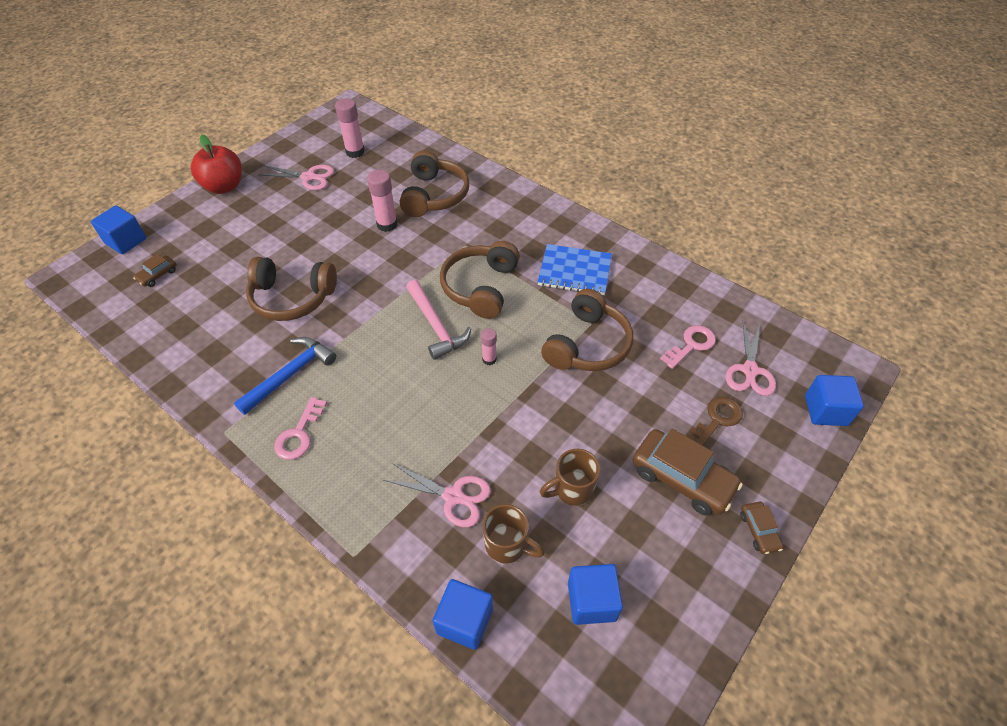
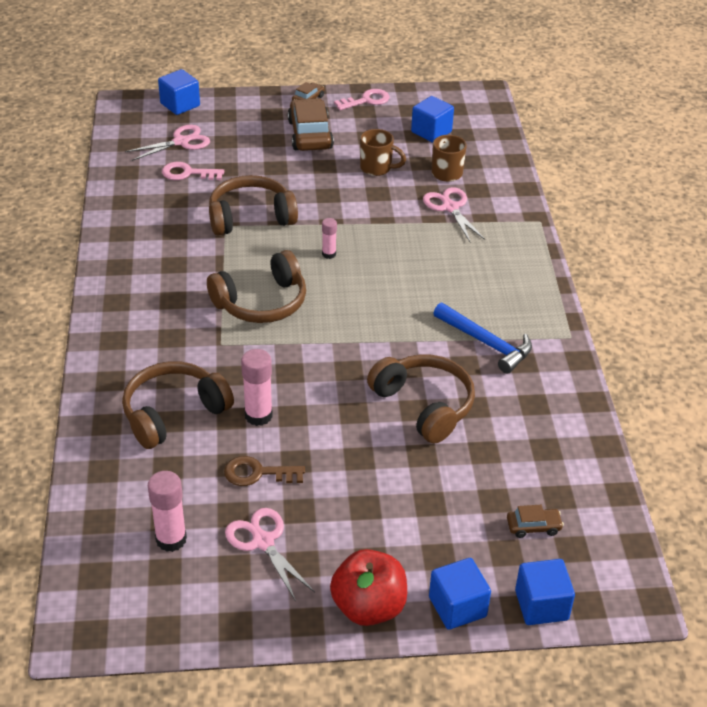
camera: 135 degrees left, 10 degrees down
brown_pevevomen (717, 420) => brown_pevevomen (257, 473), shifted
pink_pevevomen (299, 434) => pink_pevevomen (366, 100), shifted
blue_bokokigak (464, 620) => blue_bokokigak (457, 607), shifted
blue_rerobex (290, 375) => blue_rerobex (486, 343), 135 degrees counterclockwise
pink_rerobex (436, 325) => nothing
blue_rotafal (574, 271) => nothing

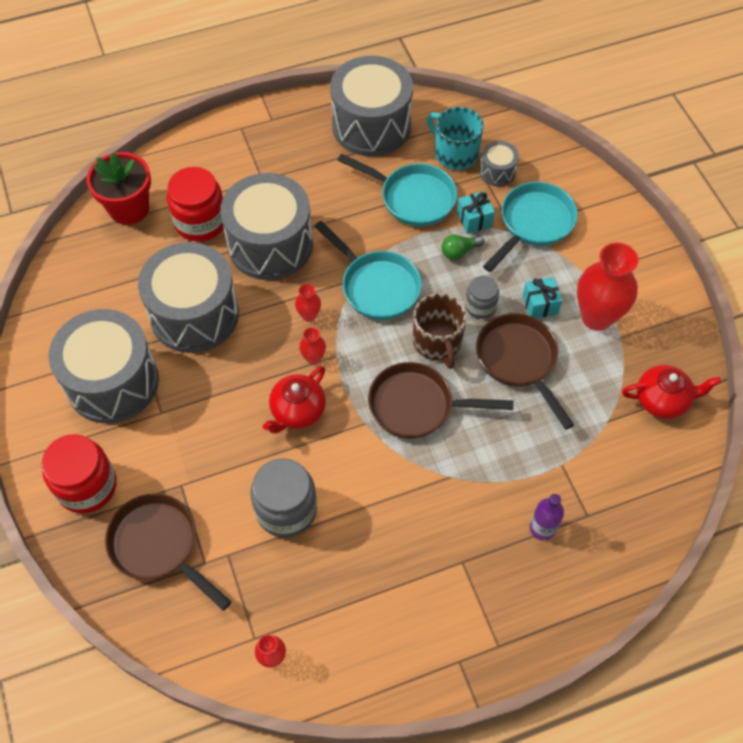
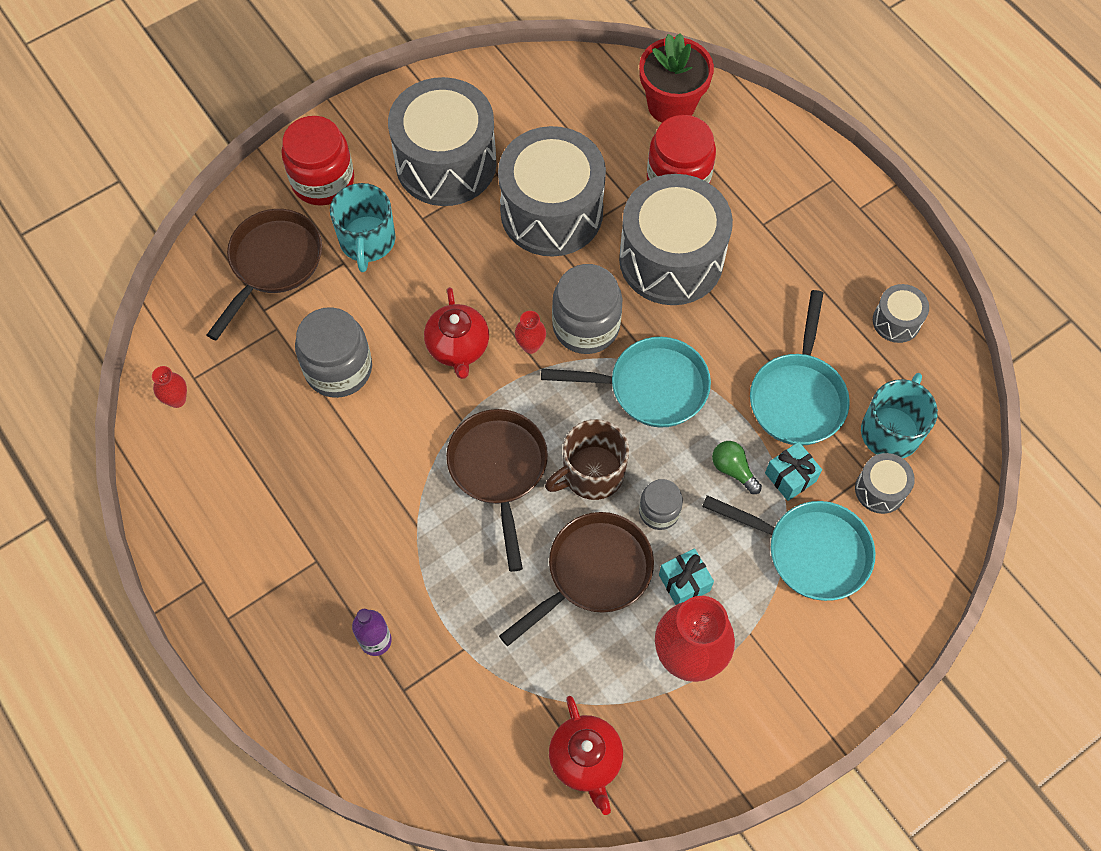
camera: 75 degrees right, 5 degrees up
nothing => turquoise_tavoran (367, 241)
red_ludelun (297, 411) => red_ludelun (458, 347), 120 degrees counterclockwise
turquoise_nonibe (376, 286) => turquoise_nonibe (650, 387), 120 degrees counterclockwise
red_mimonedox (309, 315) => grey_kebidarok (586, 326)
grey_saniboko (371, 125) => grey_saniboko (896, 321), x0.45

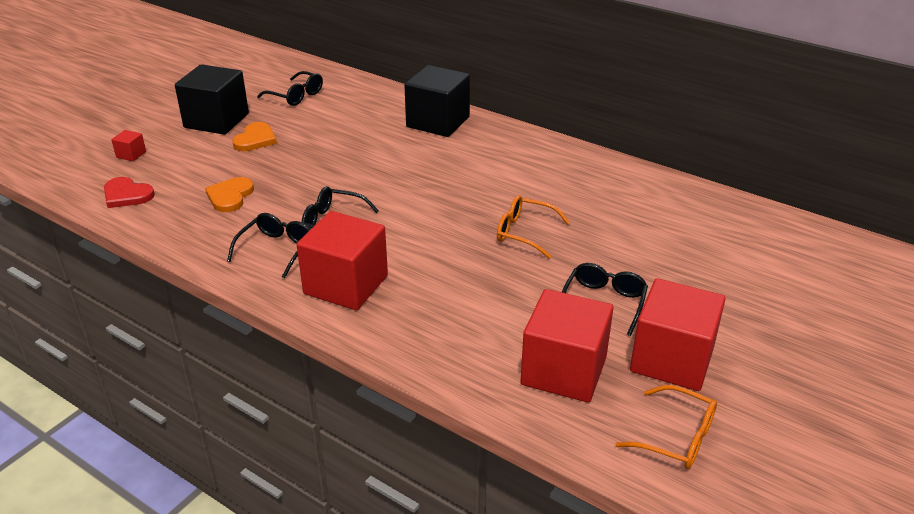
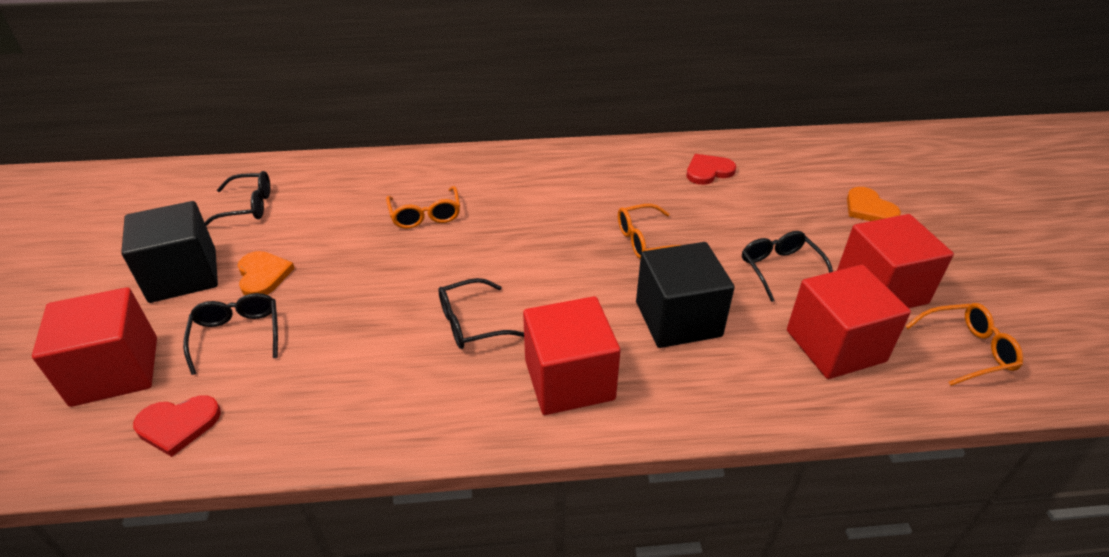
camera: 40 degrees left, 5 degrees up
red_bokokigak (131, 154) => red_bokokigak (115, 371), x2.40
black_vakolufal (277, 250) => black_vakolufal (237, 335), shifted
nothing => orange_vakolufal (425, 215)
black_bokokigak (438, 122) => black_bokokigak (678, 319), shifted
nothing => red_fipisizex (708, 171)
orange_fipisizex (230, 196) => orange_fipisizex (869, 209), shifted

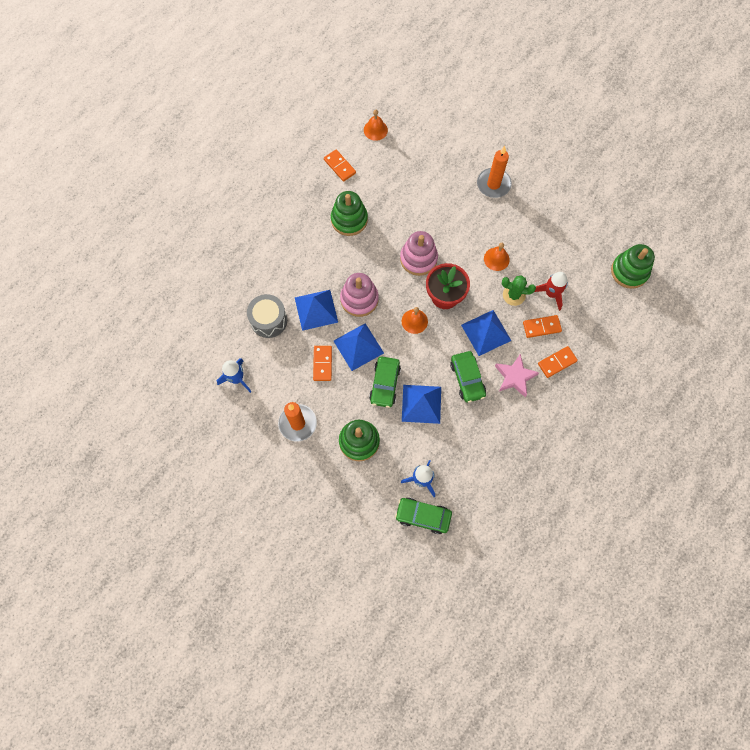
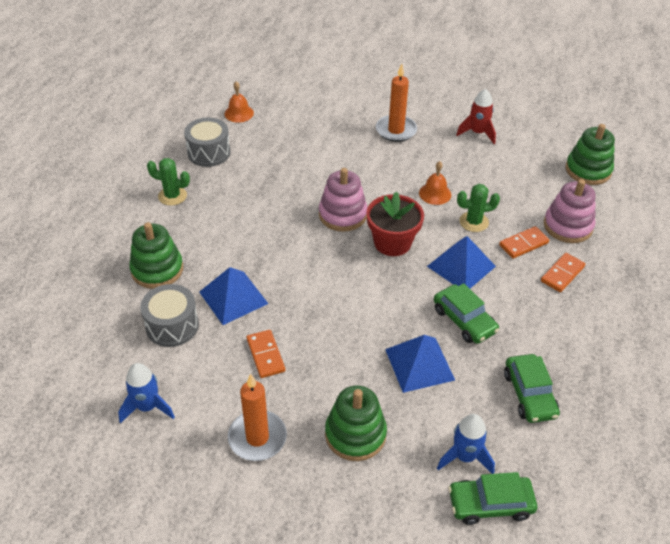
camera: 20 degrees left, 25 degrees down
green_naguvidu (349, 219) => green_naguvidu (157, 270), shifted
nothing => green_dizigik (172, 196)
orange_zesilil (339, 166) => grey_saniboko (209, 152)
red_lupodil (551, 293) => red_lupodil (477, 133), shifted
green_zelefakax (385, 384) => green_zelefakax (529, 394), shifted
pink_naguvidu (359, 299) => pink_naguvidu (568, 226), shifted
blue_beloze (358, 347) => nothing
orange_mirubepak (414, 321) => nothing
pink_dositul (515, 377) => nothing

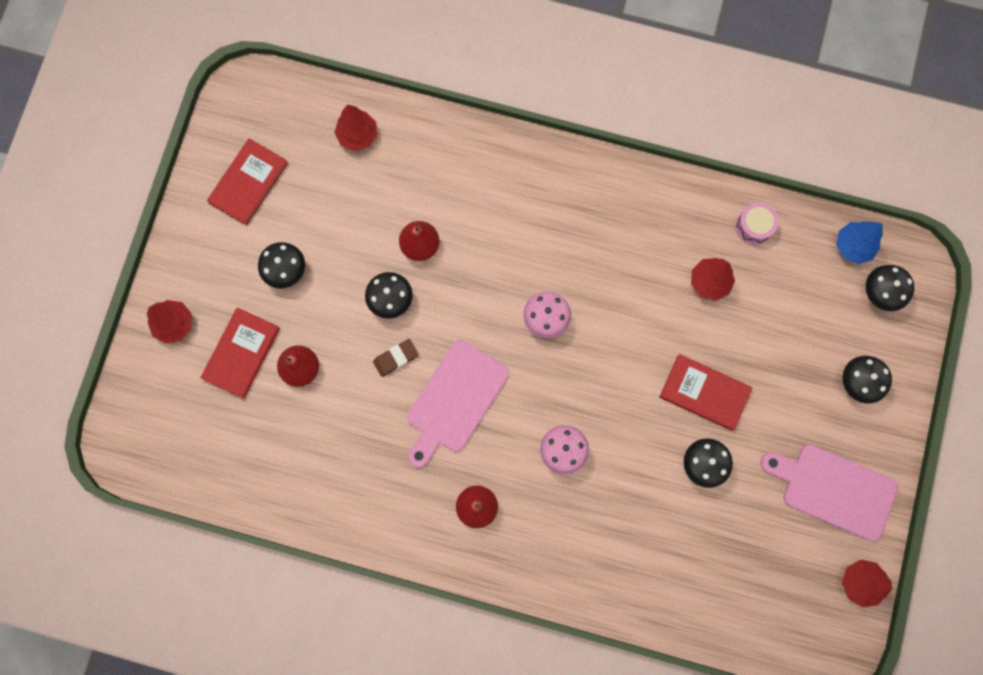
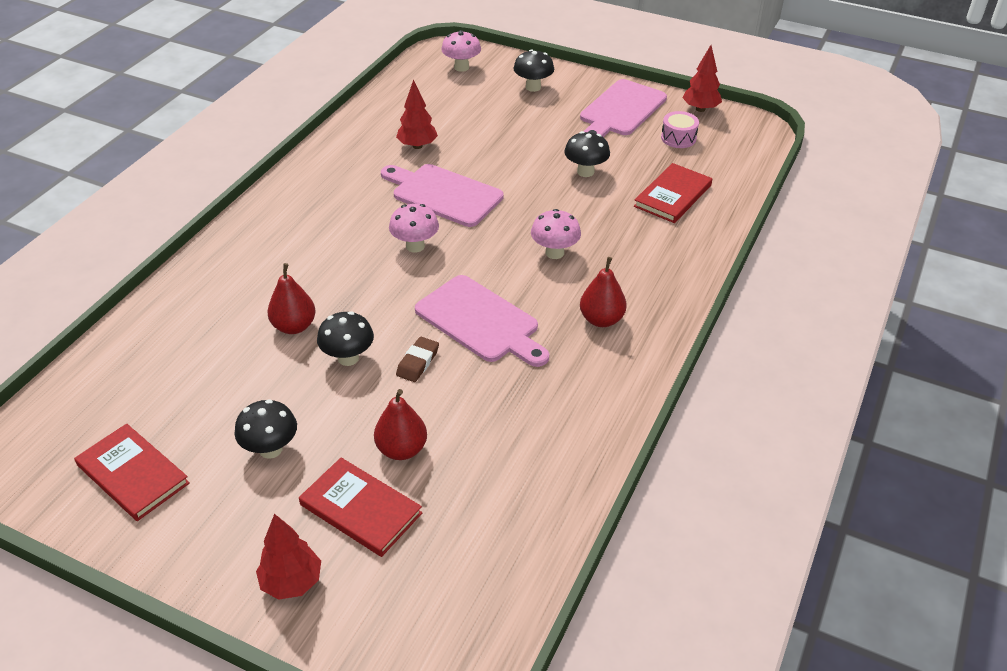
camera: 80 degrees left, 35 degrees down
nothing => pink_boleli (443, 194)
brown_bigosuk (396, 358) => brown_bigosuk (417, 362), 45 degrees clockwise
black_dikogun (880, 293) => pink_dikogun (461, 67)
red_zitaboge (704, 392) => red_zitaboge (672, 196), shifted
pink_saniboko (754, 226) => pink_saniboko (678, 138), shifted
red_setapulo (358, 135) => nothing
blue_setapulo (853, 246) => nothing

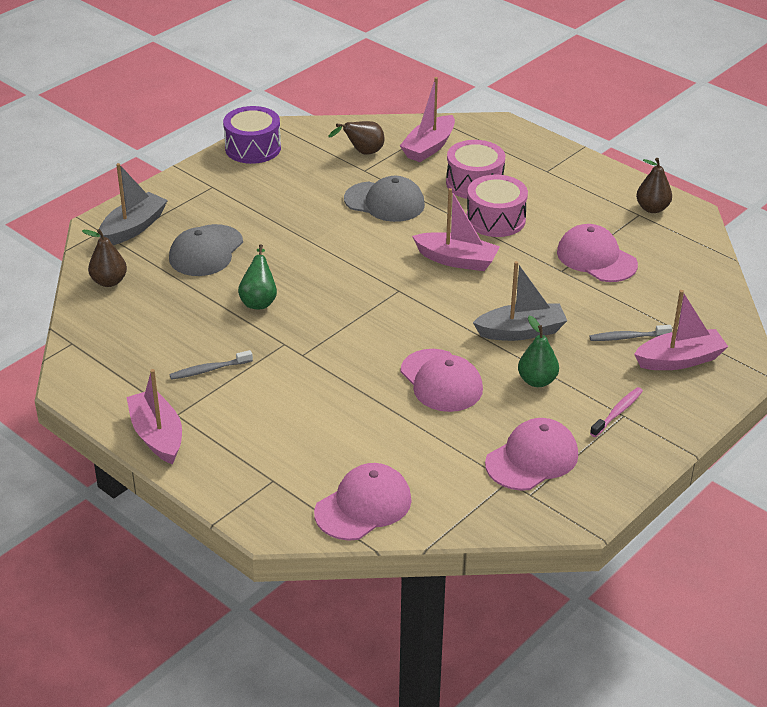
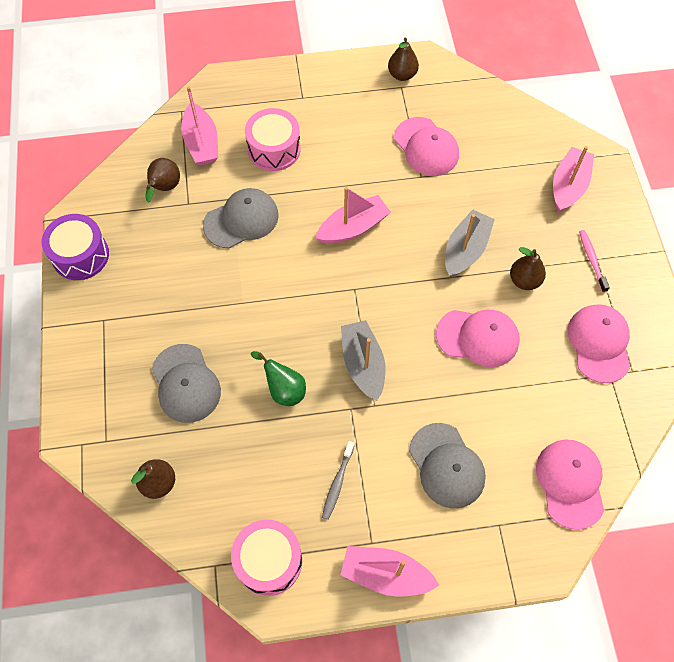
camera: 50 degrees left, 25 degrees up
pink_saniboko (495, 219) => pink_saniboko (268, 561), shifted
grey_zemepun (133, 228) => grey_zemepun (363, 364), shifted
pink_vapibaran (596, 258) => pink_vapibaran (426, 147), 120 degrees counterclockwise
nothing => grey_vapibaran (446, 466)
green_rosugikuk (537, 381) => brown_rosugikuk (524, 280)
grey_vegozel (627, 337) => nothing

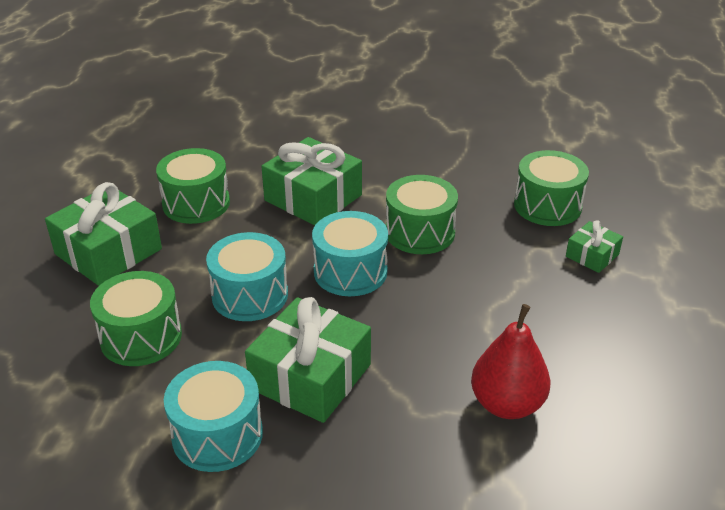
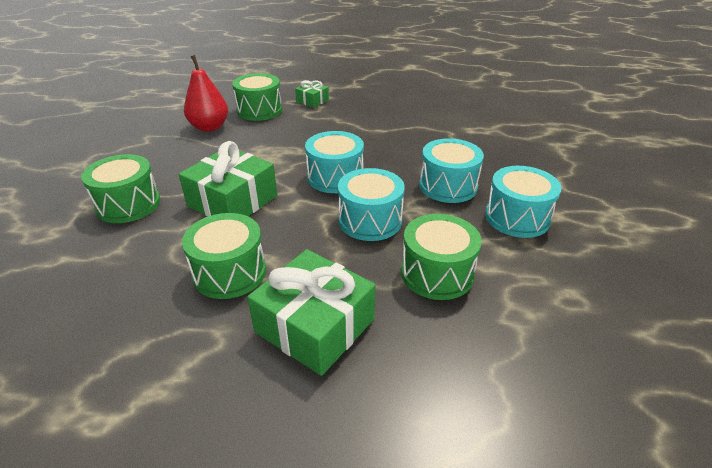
camera: 95 degrees left, 0 degrees up
green_saniboko (420, 232) => green_saniboko (128, 204), shifted
red_rosugikuk (507, 404) => red_rosugikuk (209, 127), shifted
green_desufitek (310, 376) => turquoise_saniboko (448, 186)

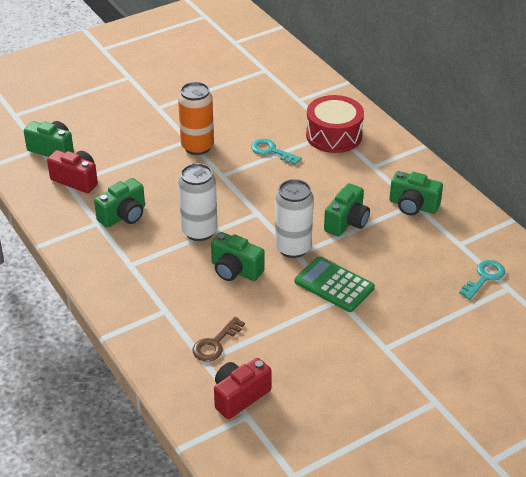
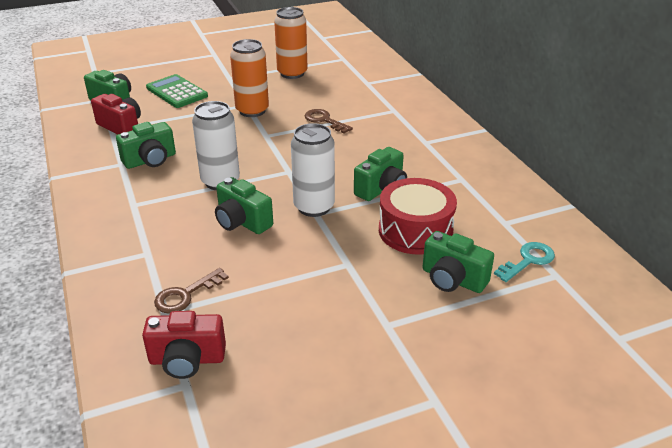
camera: 10 degrees right, 5 degrees down
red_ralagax (239, 396) => red_ralagax (187, 360), 150 degrees counterclockwise
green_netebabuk (334, 285) => green_netebabuk (176, 92), shifted
nothing => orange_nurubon (292, 73)
turquoise_pevevomen (271, 151) => brown_pevevomen (324, 120)
red_saniboko (334, 135) => red_saniboko (415, 230), shifted
green_ralagax (413, 206) => green_ralagax (452, 279), shifted

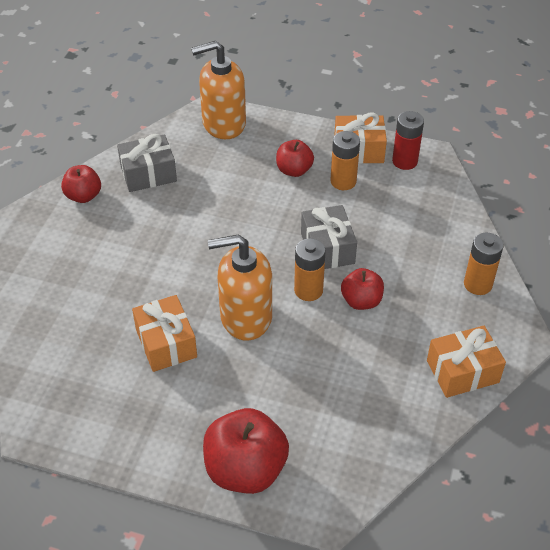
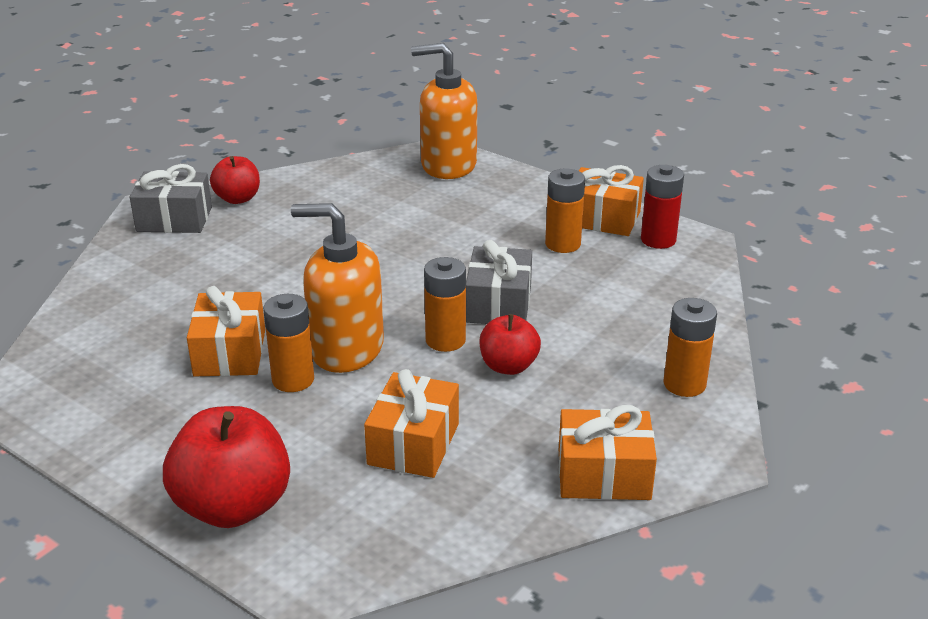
camera: 20 degrees right, 15 degrees down
grey_desufitek (148, 174) => grey_desufitek (174, 219), shifted
nothing => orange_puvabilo (293, 380)
nothing => orange_desufitek (413, 444)
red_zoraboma (294, 170) => nothing

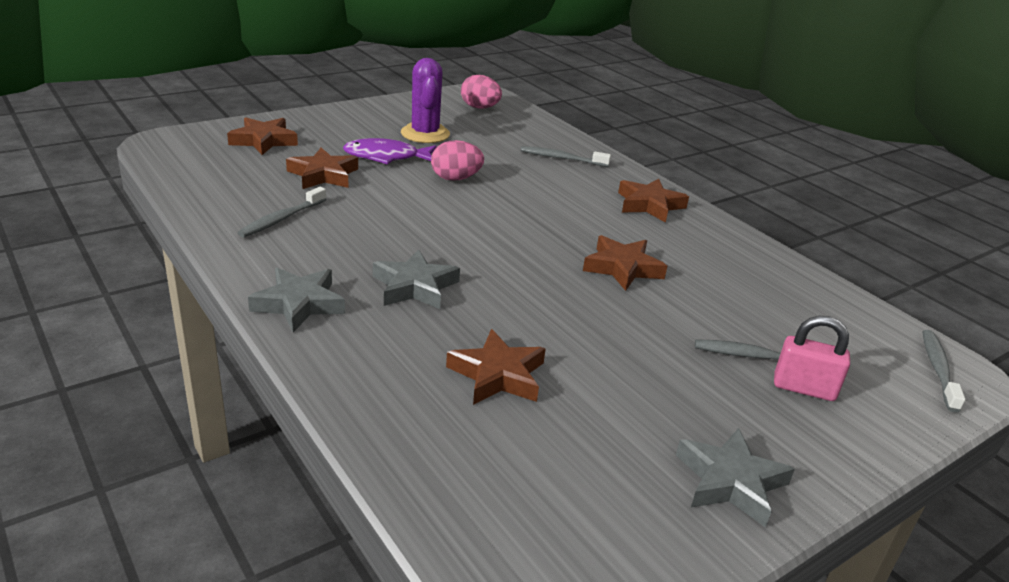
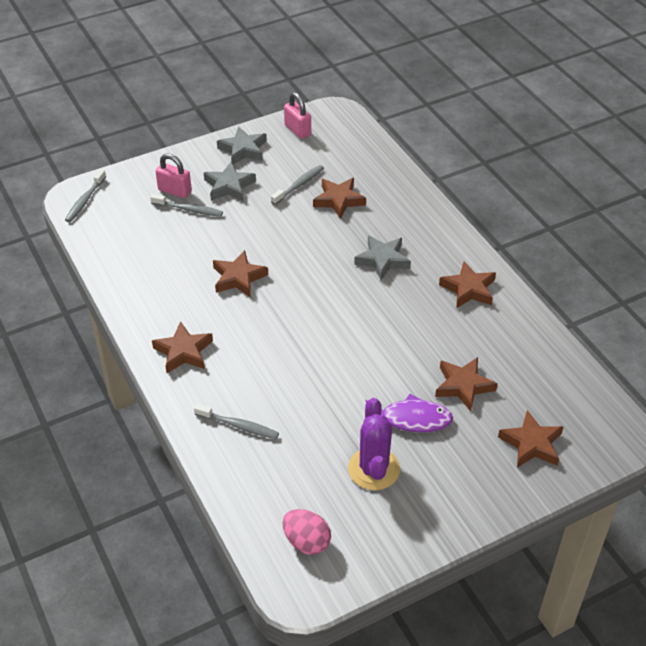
camera: 170 degrees left, 15 degrees up
grey_dositul (299, 304) => grey_dositul (229, 186), shifted
grey_vegozel (281, 219) => grey_vegozel (299, 185), shifted
nothing => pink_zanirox (297, 130)
nothing => brown_dositul (468, 289)
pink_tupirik (455, 178) => nothing

